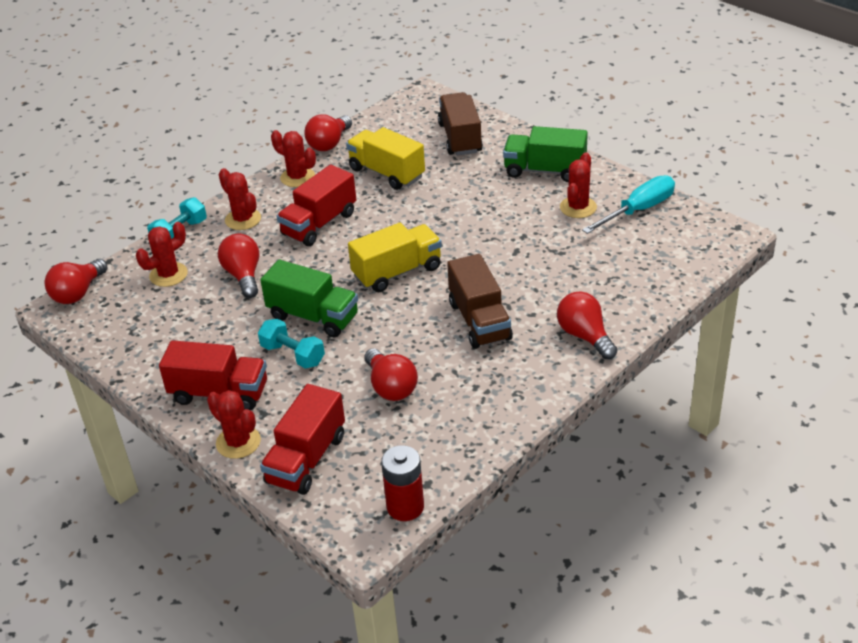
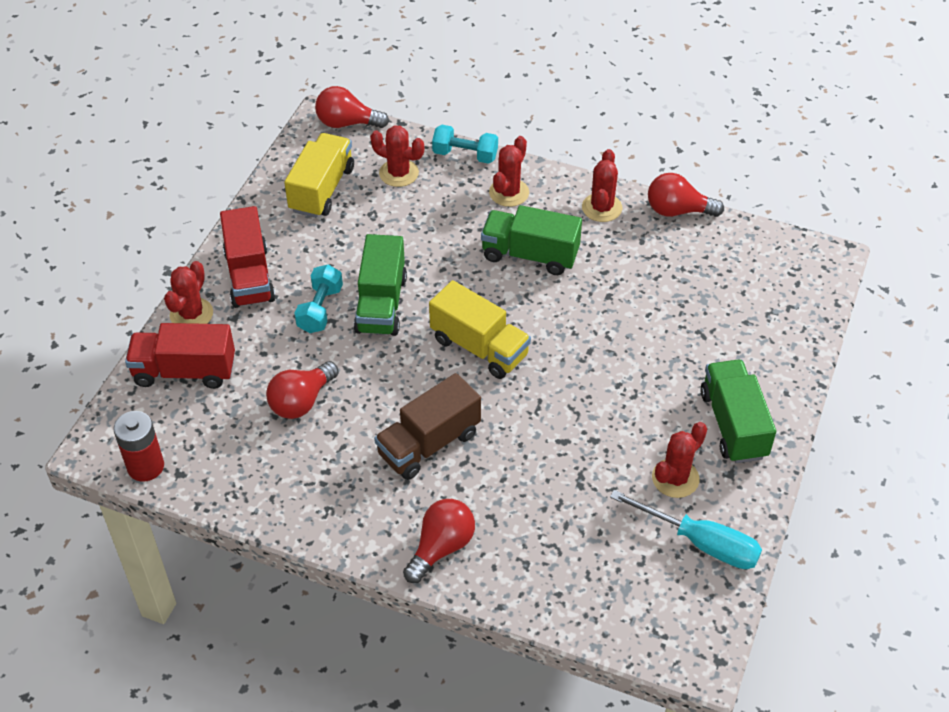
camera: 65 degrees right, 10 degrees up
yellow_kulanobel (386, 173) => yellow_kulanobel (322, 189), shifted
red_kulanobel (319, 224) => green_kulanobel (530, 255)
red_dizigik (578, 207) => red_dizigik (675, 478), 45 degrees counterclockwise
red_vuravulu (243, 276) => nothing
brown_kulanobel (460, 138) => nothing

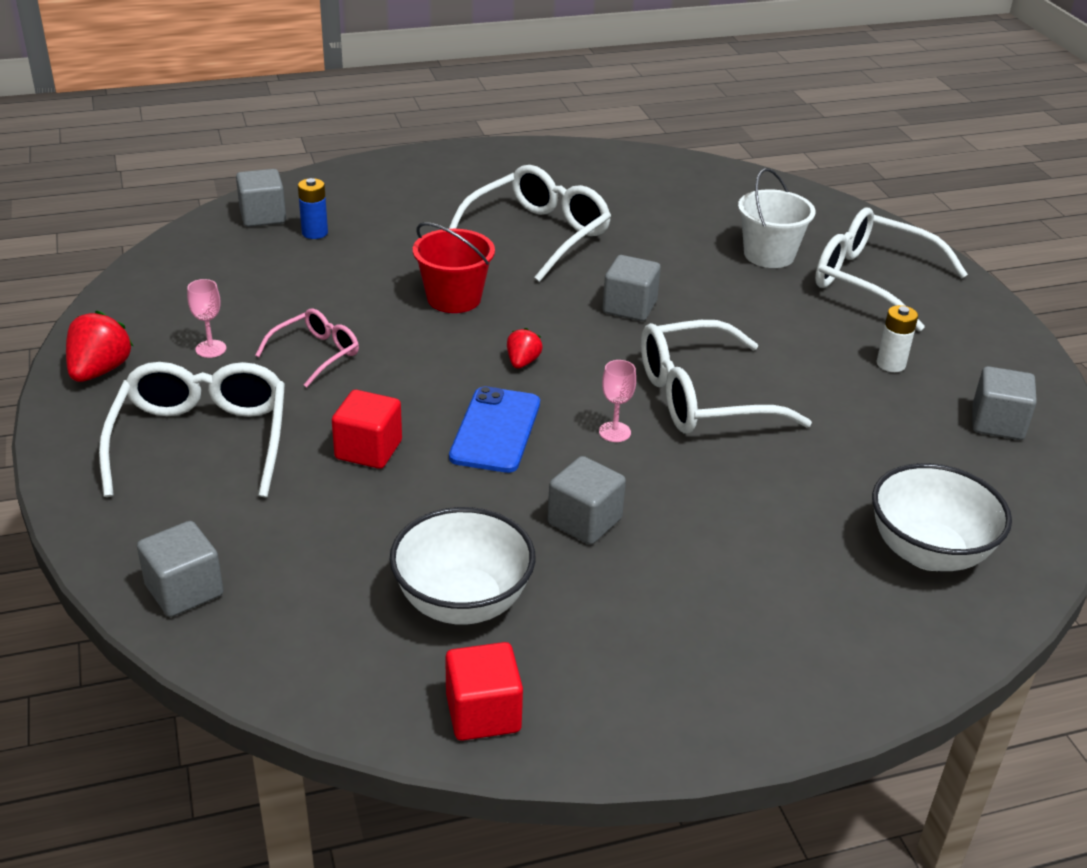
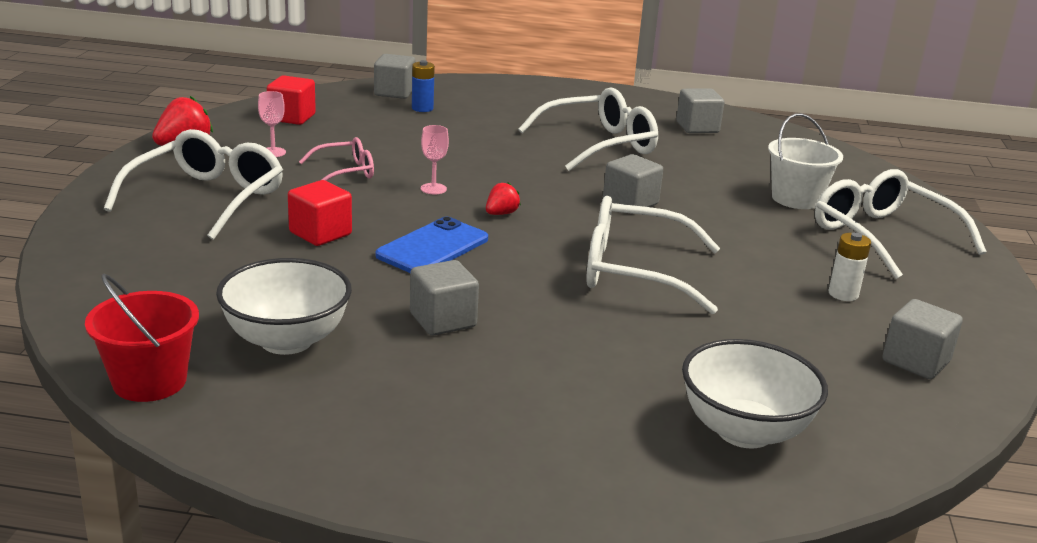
camera: 25 degrees right, 10 degrees down
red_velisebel (454, 298) => red_velisebel (150, 381), shifted
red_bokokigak (483, 713) => red_bokokigak (292, 117), shifted
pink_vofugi (614, 432) => pink_vofugi (433, 189), shifted
grey_bokokigak (184, 590) => grey_bokokigak (697, 127), shifted

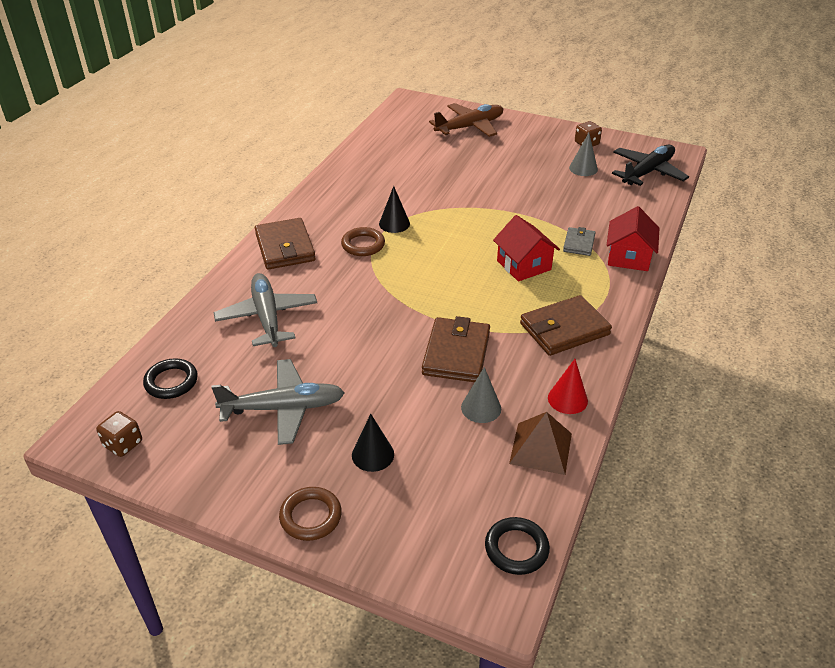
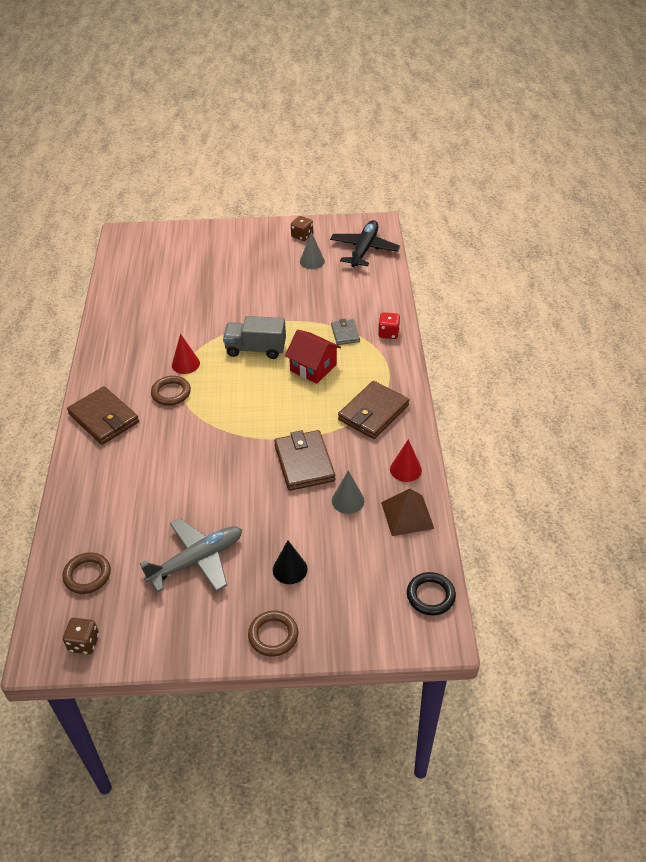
camera: 25 degrees left, 5 degrees up
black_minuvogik (171, 382) => brown_minuvogik (87, 575)
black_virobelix (394, 223) => red_virobelix (185, 364)
nothing => grey_kulanobel (256, 349)
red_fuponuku (628, 257) => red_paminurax (388, 333)
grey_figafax (267, 317) => nothing
brown_figafax (469, 127) => nothing

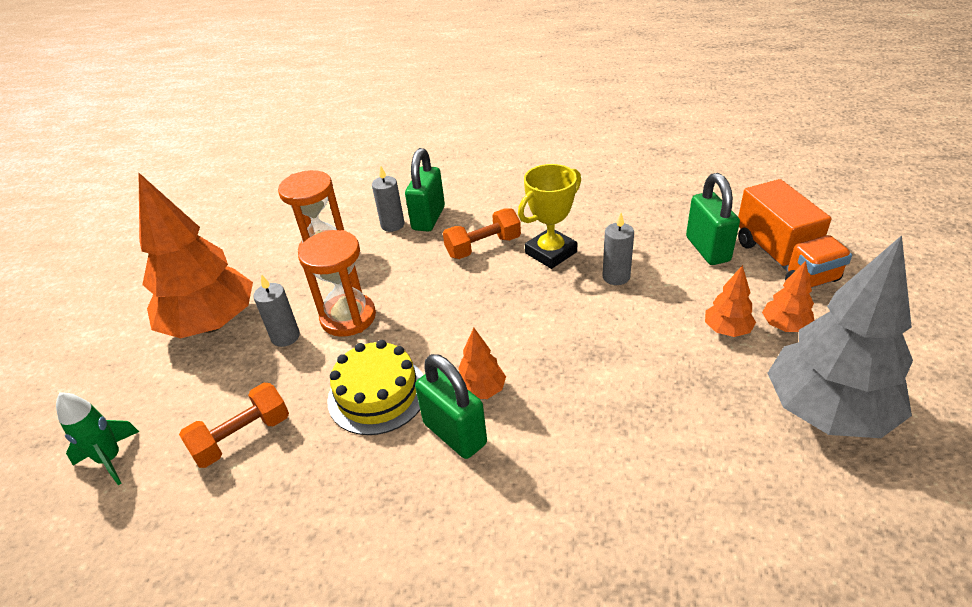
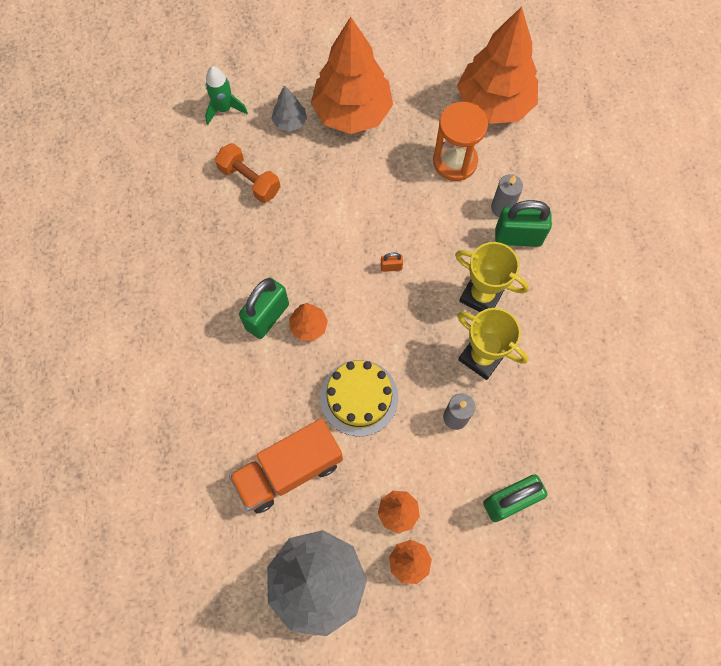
camera: 75 degrees right, 30 degrees up
orange_kulanobel (784, 260) => orange_kulanobel (289, 470), shifted
nothing => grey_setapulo (290, 122)
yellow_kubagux (377, 394) => yellow_kubagux (359, 397), shifted
nothing => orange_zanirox (391, 267)
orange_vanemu (483, 246) => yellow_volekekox (481, 295)
nothing => orange_setapulo (494, 104)
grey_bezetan (285, 337) => nothing
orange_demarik (348, 317) => nothing

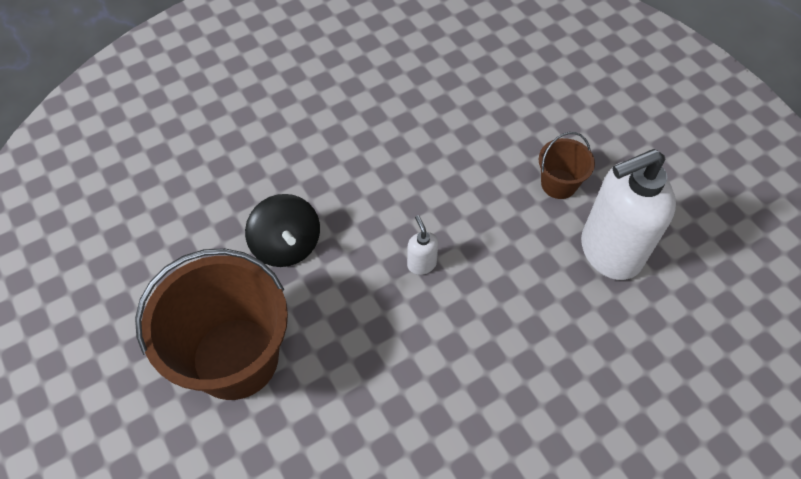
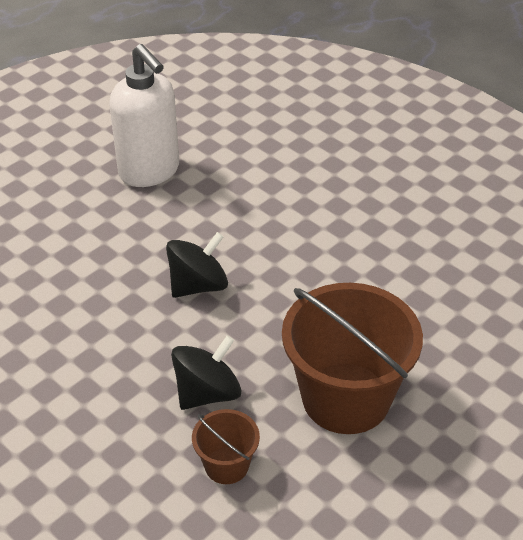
camera: 105 degrees left, 15 degrees down
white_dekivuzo (421, 264) => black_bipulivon (198, 285)
brown_velisebel (558, 184) => brown_velisebel (226, 465), shifted

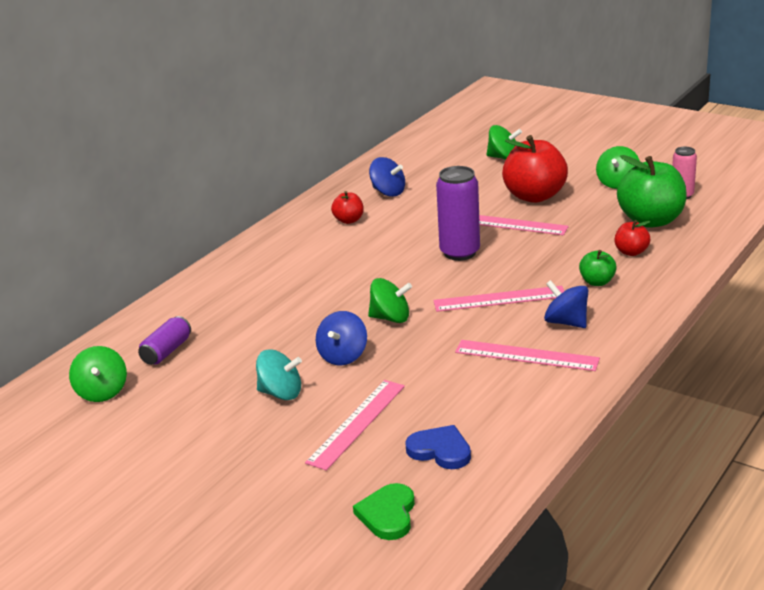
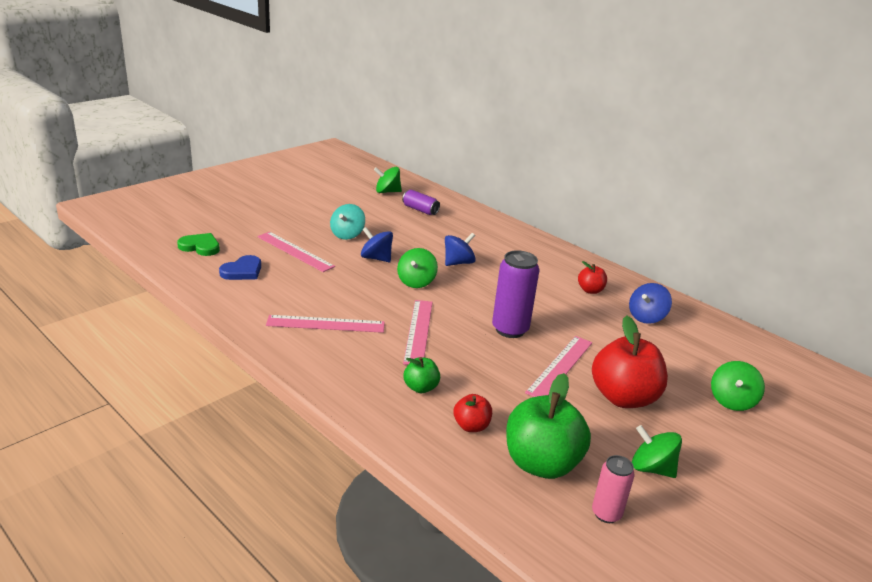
camera: 95 degrees right, 0 degrees up
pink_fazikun (526, 355) => pink_fazikun (326, 324), 60 degrees clockwise
blue_bipulivon (566, 322) => blue_bipulivon (458, 263), shifted

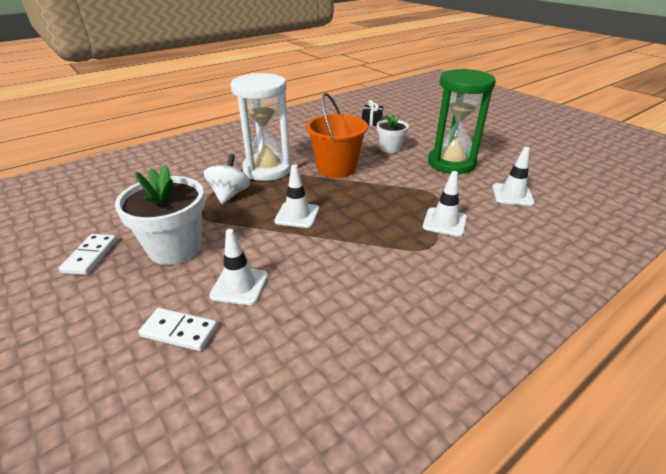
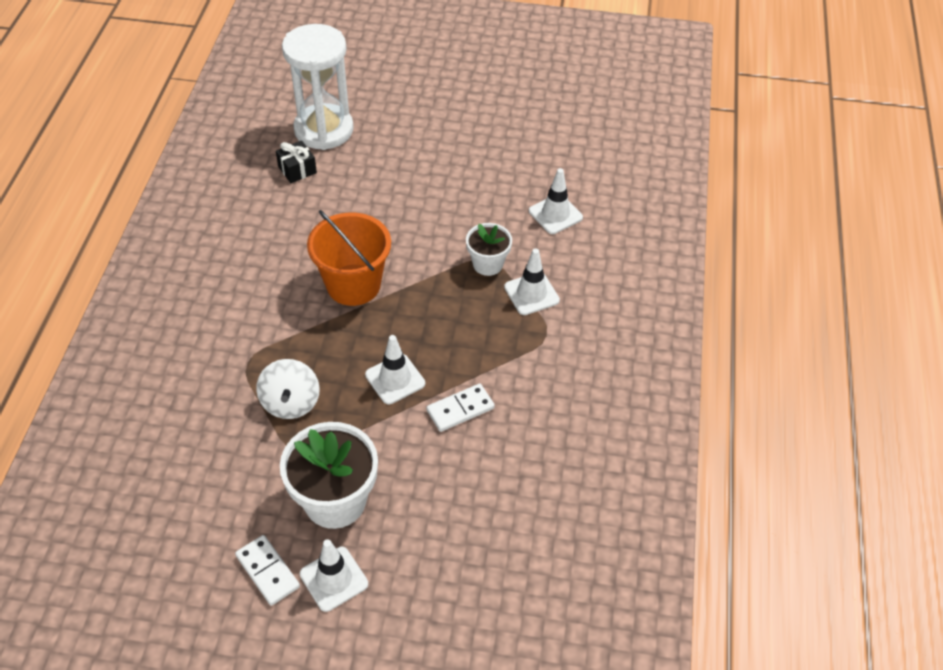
camera: 45 degrees left, 15 degrees up
white_bipulivon (229, 194) => white_bipulivon (290, 403), 150 degrees counterclockwise
white_demarik (267, 169) => white_demarik (324, 130), shifted
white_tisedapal (239, 286) => white_tisedapal (334, 579), shifted
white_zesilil (179, 331) => white_zesilil (460, 409), shifted
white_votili (390, 148) => white_votili (488, 264), shifted
green_demarik (451, 163) => nothing

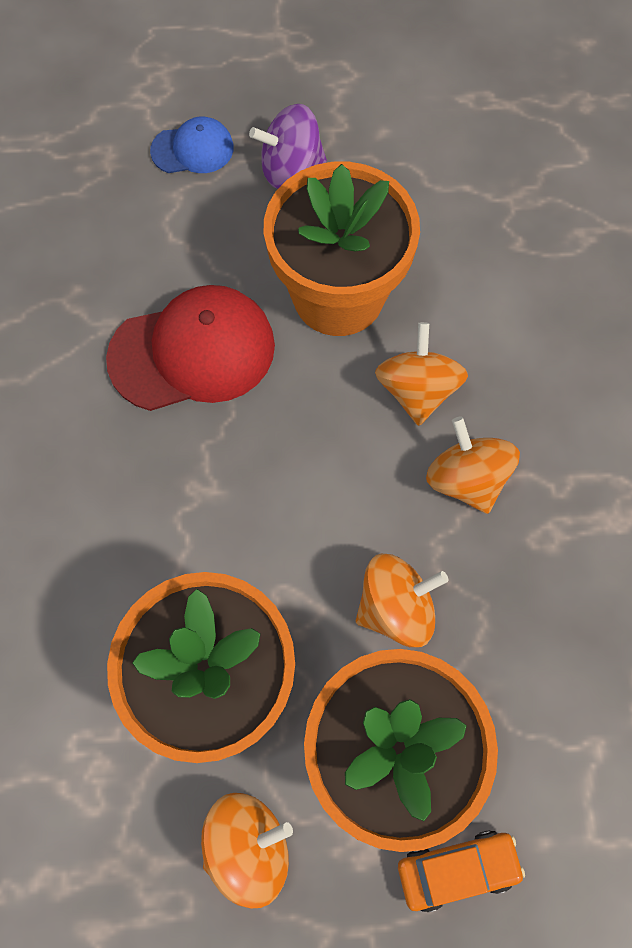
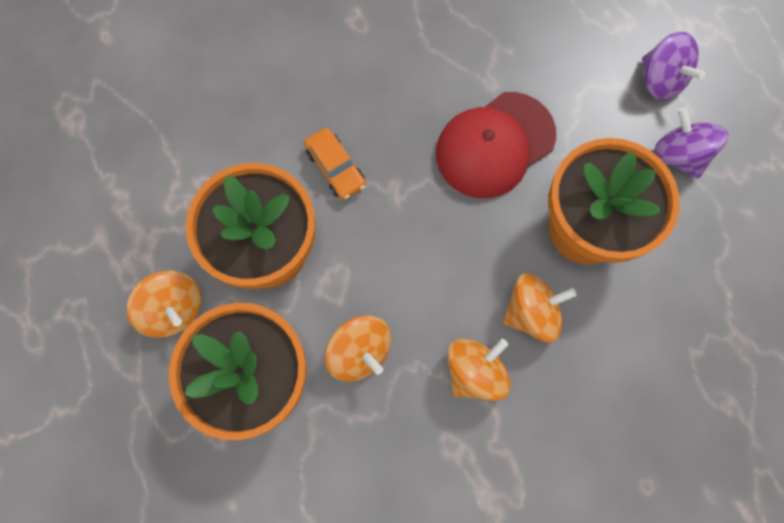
camera: 70 degrees right, 5 degrees up
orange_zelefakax (457, 869) => orange_zelefakax (335, 168), shifted
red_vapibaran (192, 352) => red_vapibaran (495, 145), 90 degrees clockwise
blue_vapibaran (193, 149) => purple_bipulivon (661, 80)

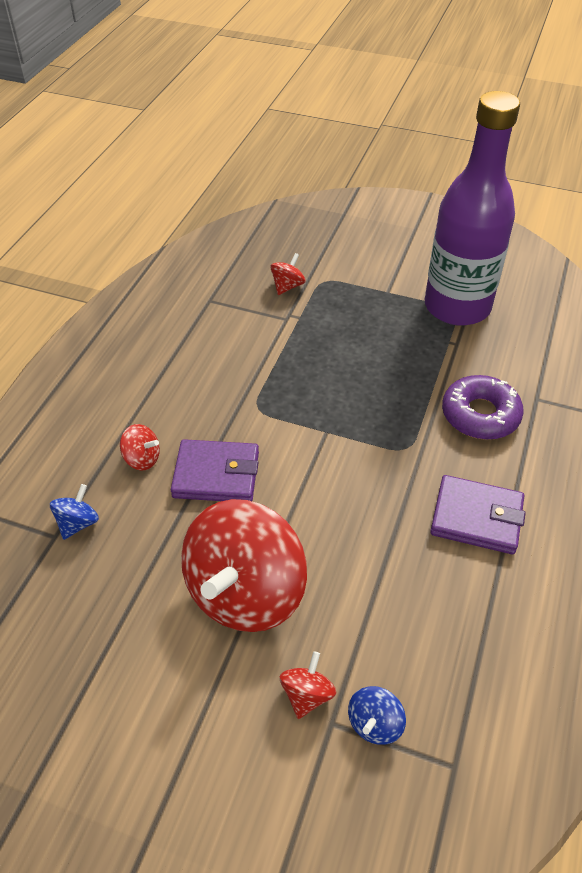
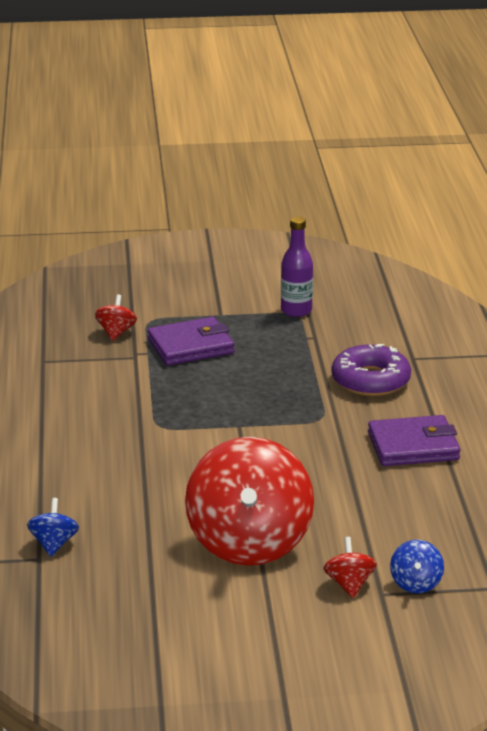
camera: 25 degrees left, 20 degrees down
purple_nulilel (216, 475) => purple_nulilel (191, 346), shifted
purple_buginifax (457, 307) => purple_buginifax (296, 311), x0.44
red_bipulivon (142, 459) => nothing

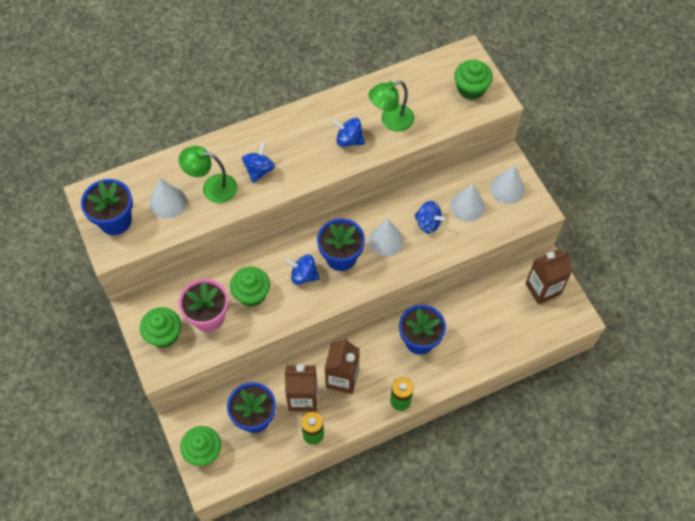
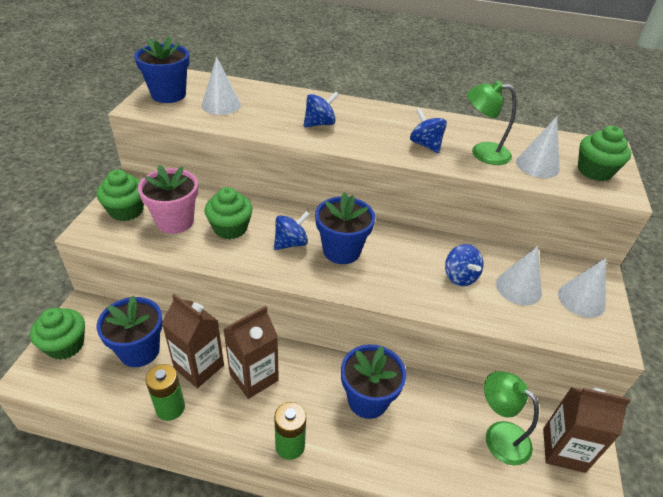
camera: 35 degrees right, 20 degrees down
blue_bipulivon (303, 275) => blue_bipulivon (291, 243), 90 degrees clockwise
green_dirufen (212, 187) => green_dirufen (499, 435), shifted
white_virobelix (386, 240) => white_virobelix (537, 165), shifted

